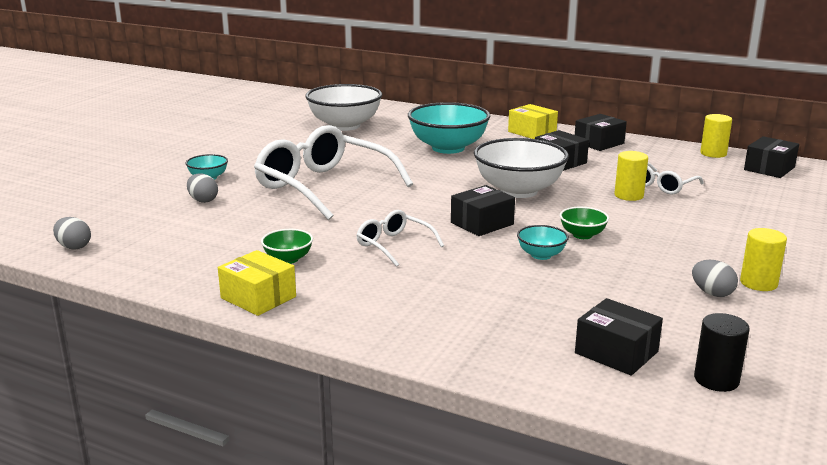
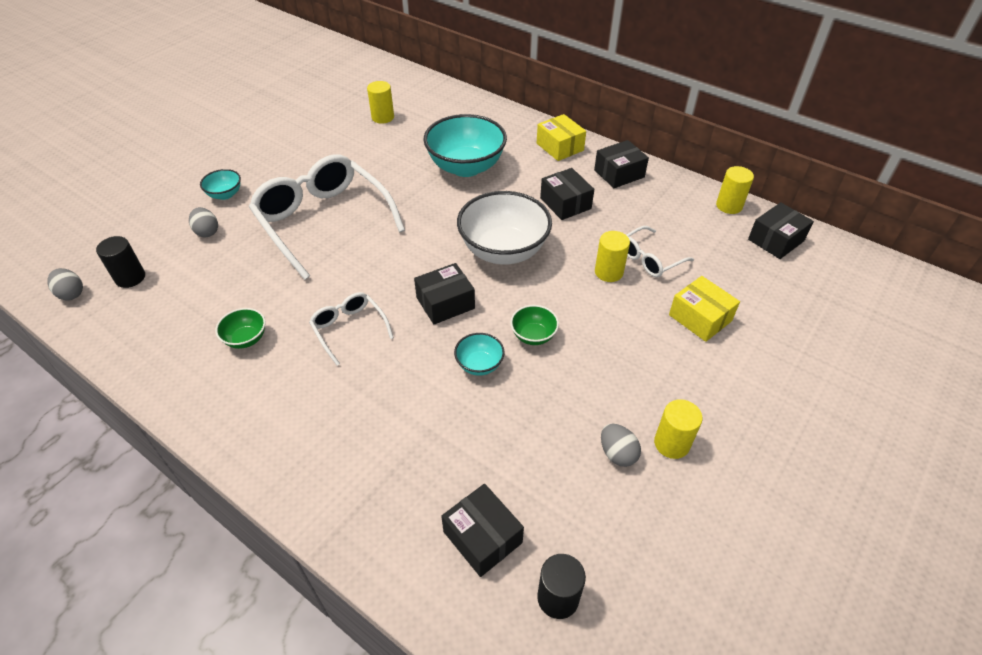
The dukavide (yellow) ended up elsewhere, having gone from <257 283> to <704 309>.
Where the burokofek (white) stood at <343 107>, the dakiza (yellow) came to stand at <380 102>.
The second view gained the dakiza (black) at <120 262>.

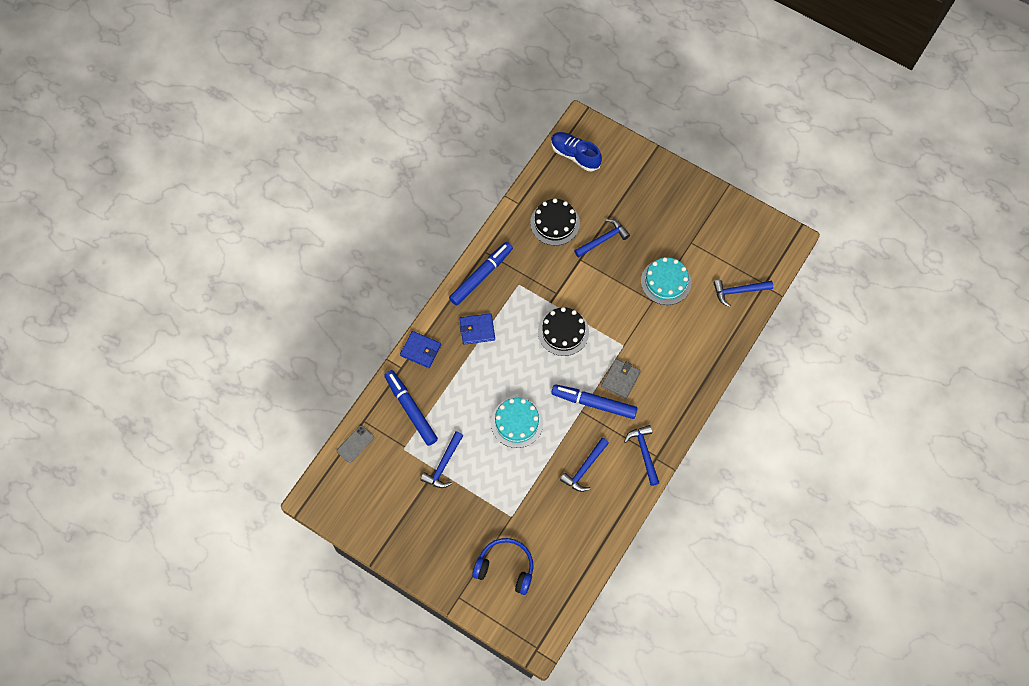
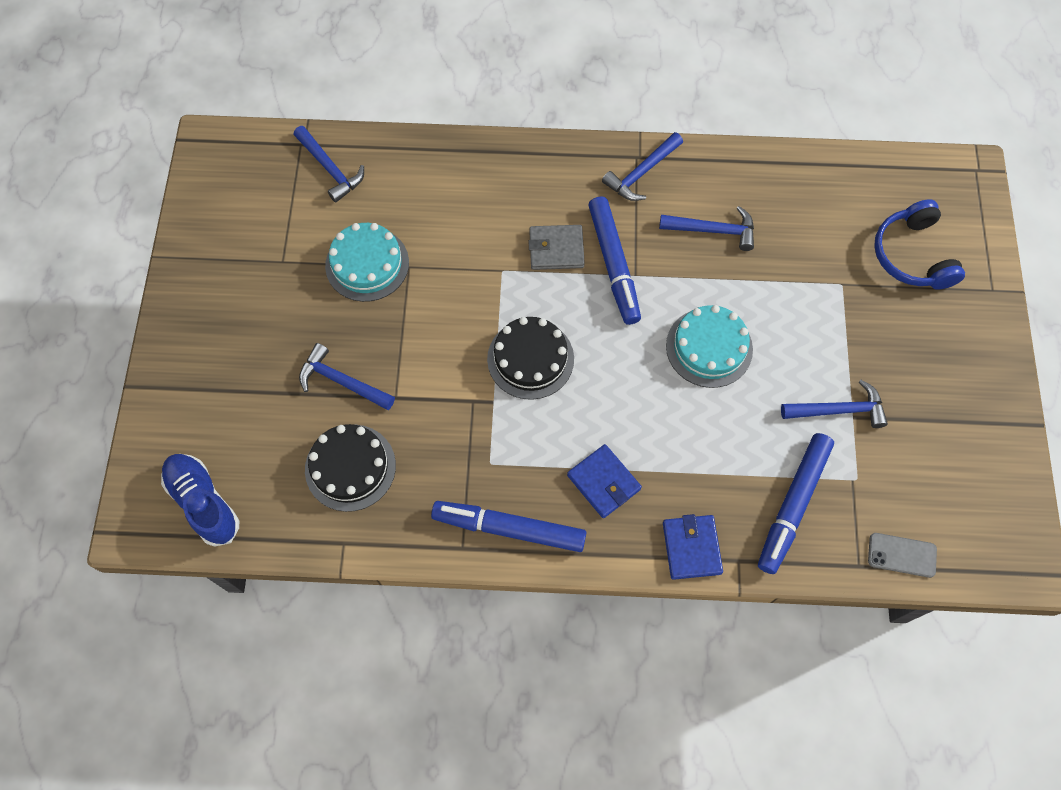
The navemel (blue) at <576 151> ended up facing another way, 135 degrees clockwise from before.

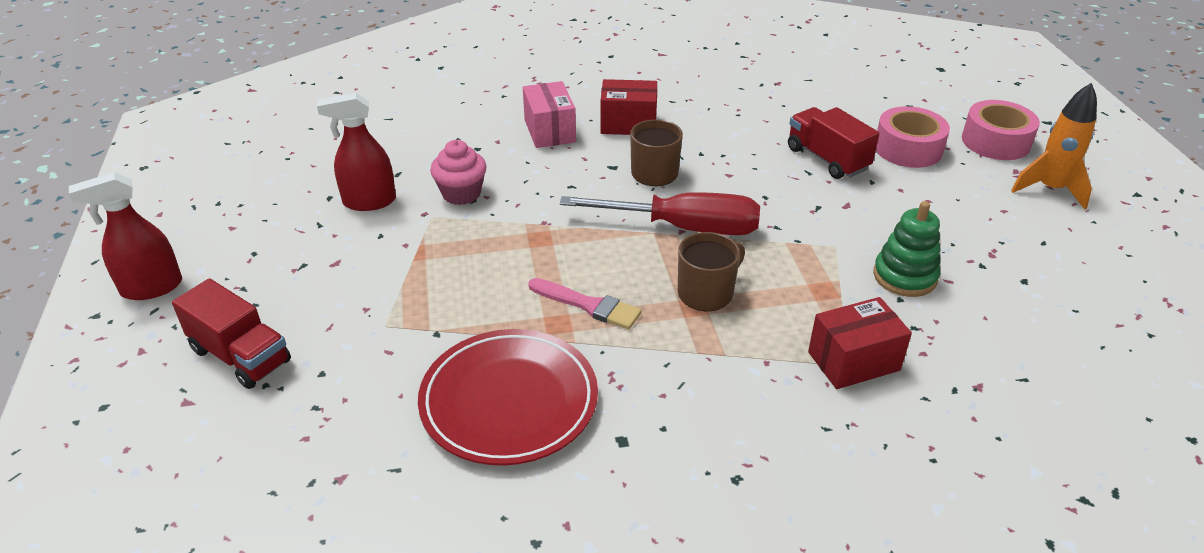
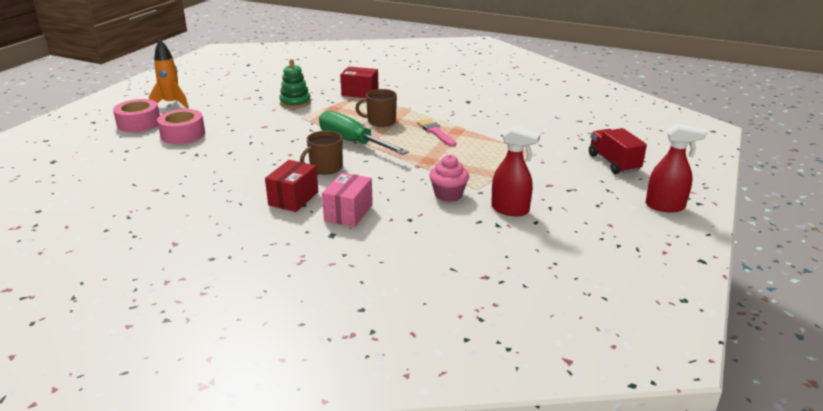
The second view lost the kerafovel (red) at <508 397>.
What was the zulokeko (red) at <660 213> turned into the zulokeko (green) at <364 132>.
The dukavide (red) at <629 107> ended up facing another way, 75 degrees clockwise from before.
The second view lost the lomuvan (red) at <834 143>.

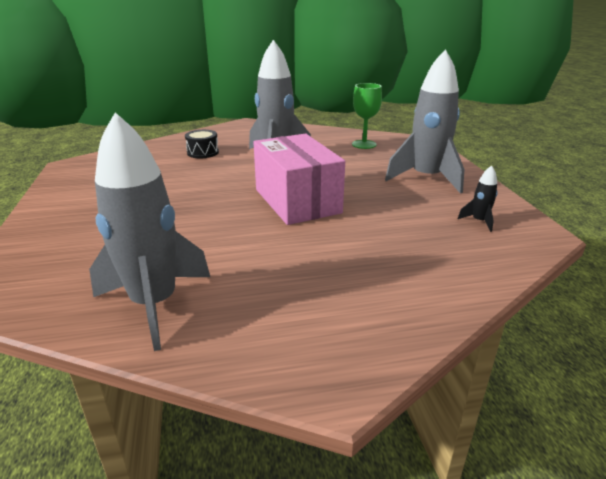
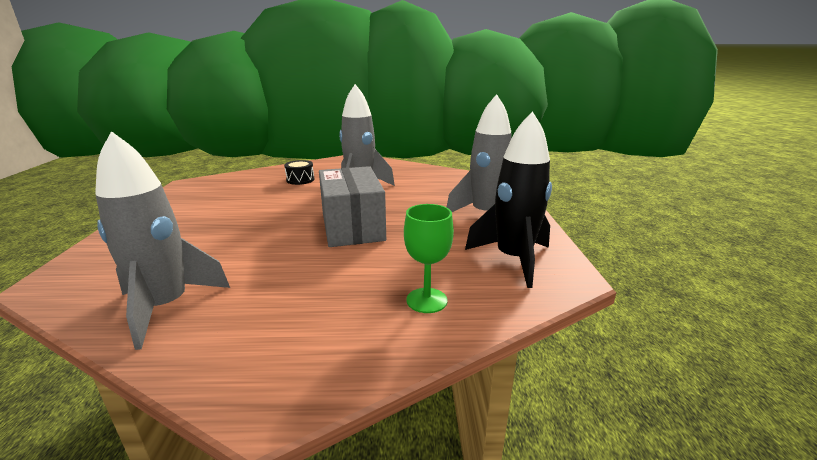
What was the dukavide (pink) at <299 179> turned into the dukavide (grey) at <352 206>.
The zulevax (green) ended up elsewhere, having gone from <367 116> to <429 258>.
The size of the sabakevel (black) at <478 198> changed by a factor of 2.42.

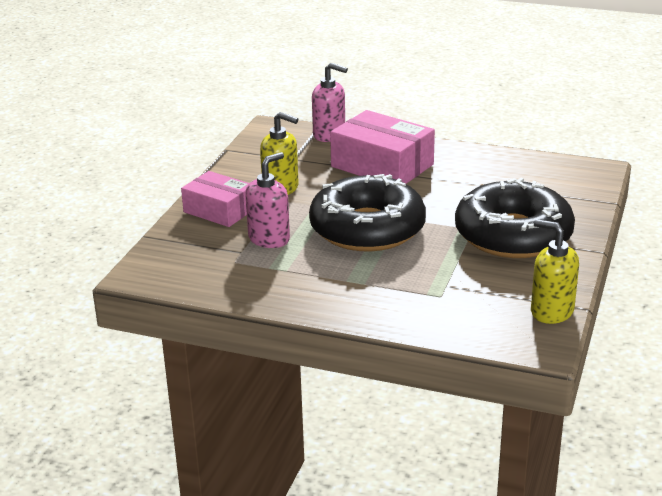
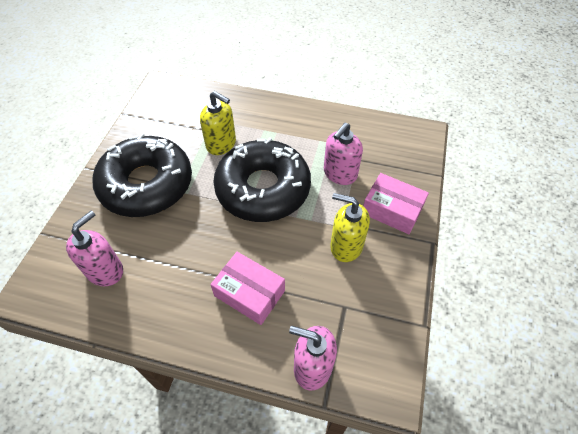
The size of the dukavide (pink) at <382 147> changed by a factor of 0.66.
The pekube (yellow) ended up elsewhere, having gone from <555 271> to <218 123>.
The second view gained the pekube (pink) at <94 248>.

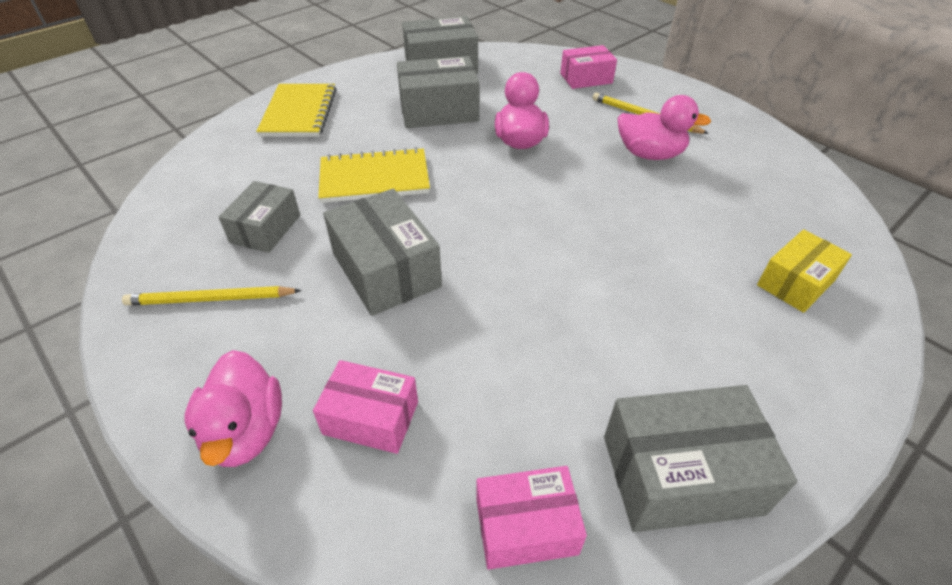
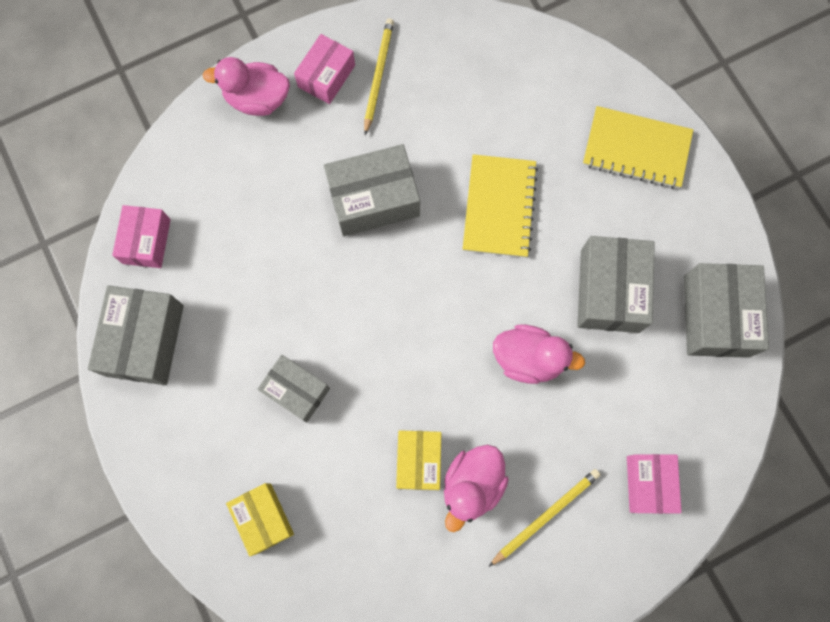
The dukavide (grey) ended up elsewhere, having gone from <259 217> to <293 389>.
The dukavide (pink) ended up elsewhere, having gone from <365 407> to <324 69>.
The second view gained the dukavide (yellow) at <418 460>.

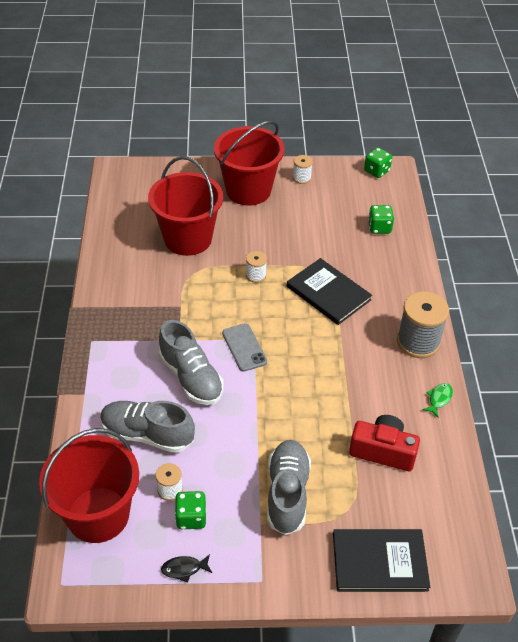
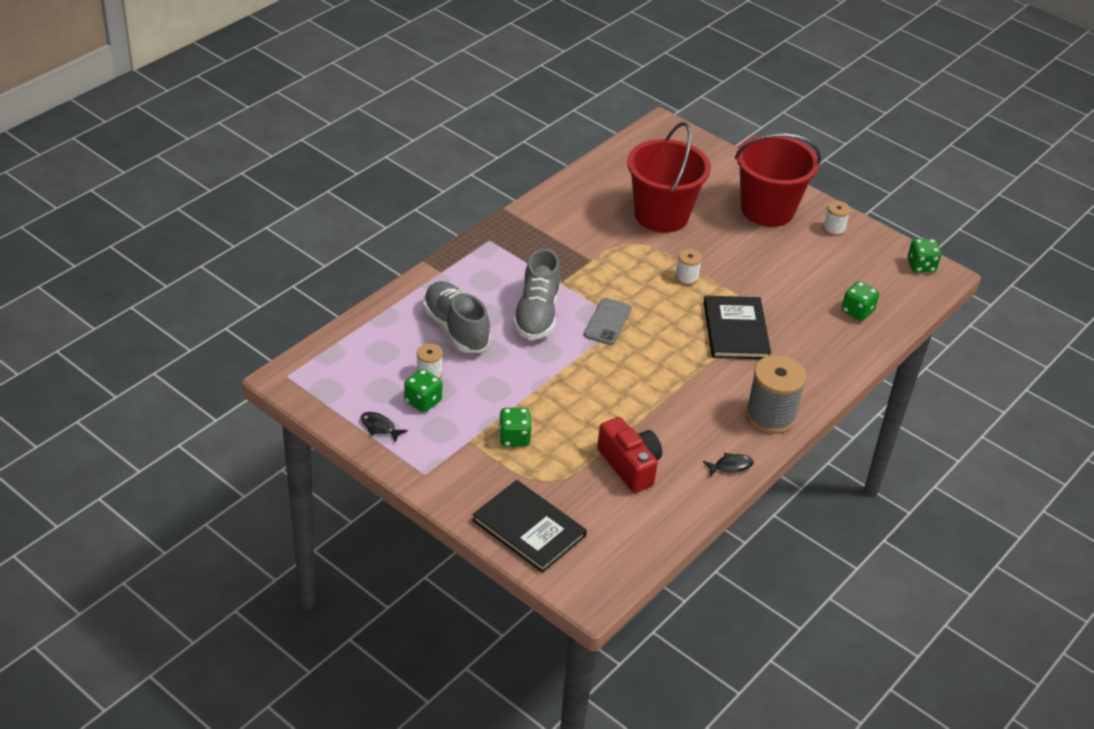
The second view lost the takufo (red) at <89 485>.
Where the navemel (grey) stood at <289 487>, the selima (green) came to stand at <515 427>.
What was the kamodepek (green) at <437 400> turned into the kamodepek (black) at <728 464>.

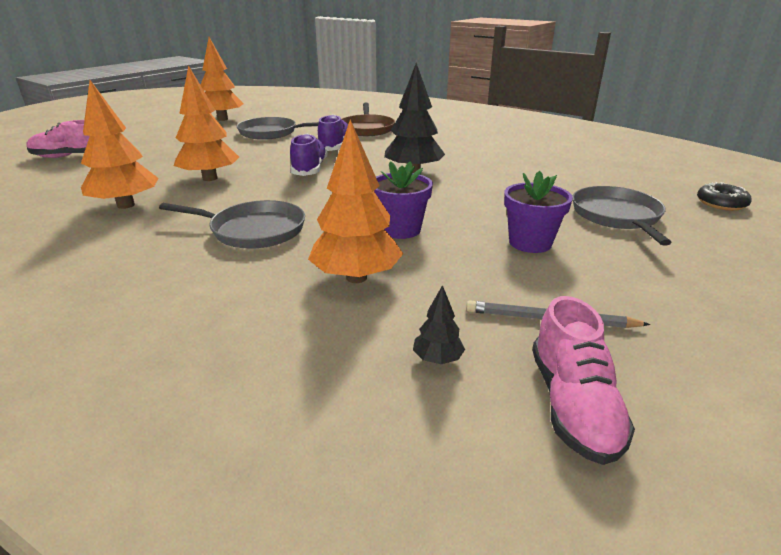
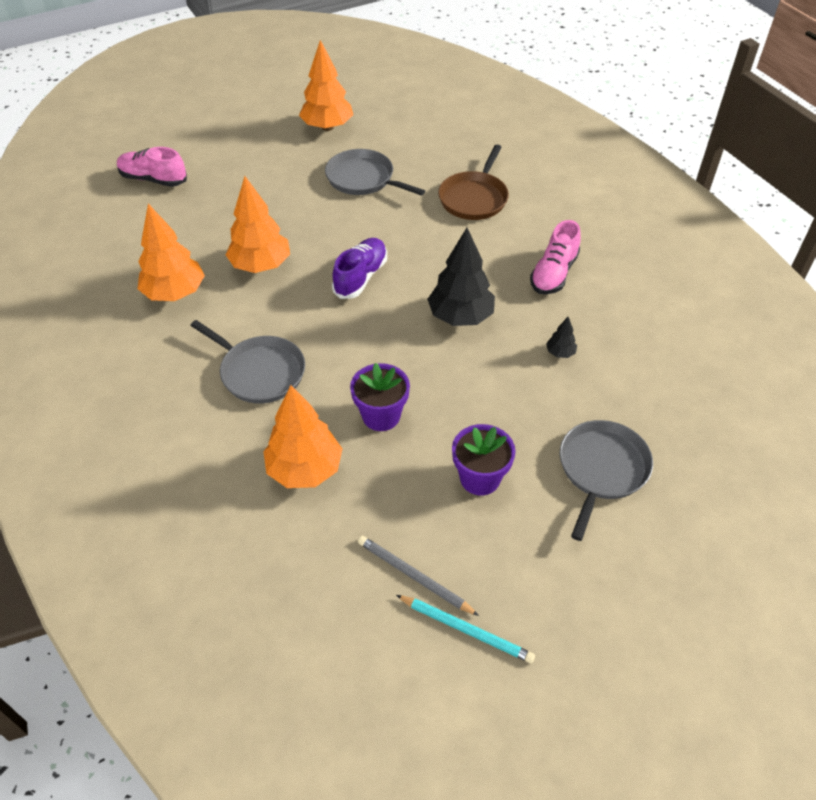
The second view lost the navemel (purple) at <333 132>.
The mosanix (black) ended up elsewhere, having gone from <439 324> to <561 337>.
The navemel (pink) ended up elsewhere, having gone from <583 380> to <555 257>.
The second view lost the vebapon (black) at <724 196>.
The second view gained the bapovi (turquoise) at <465 629>.

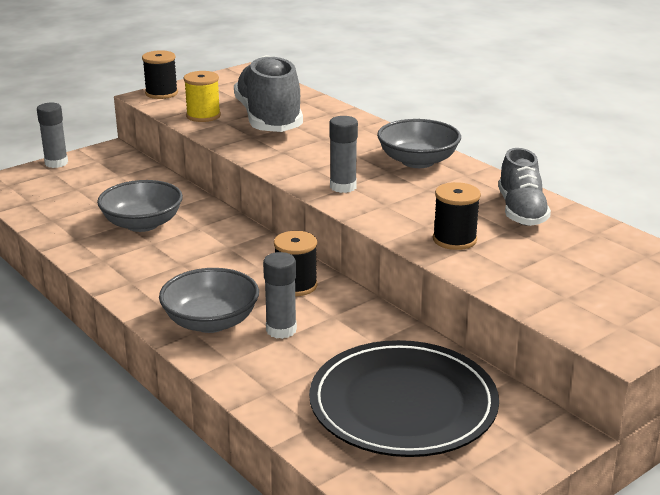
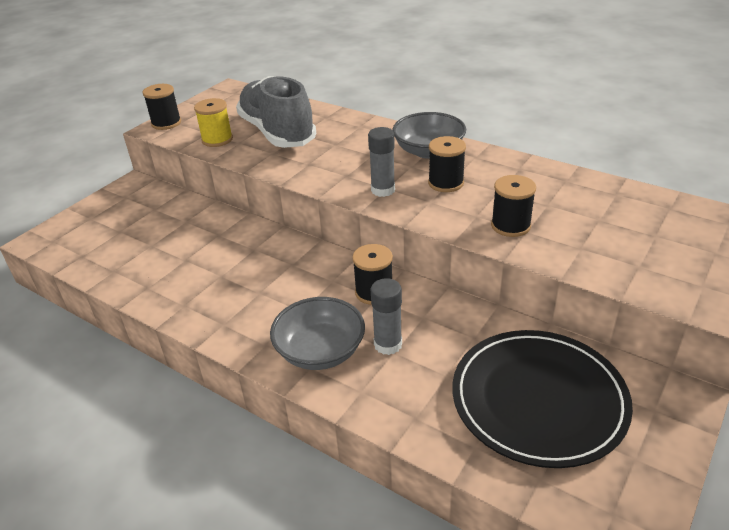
The second view lost the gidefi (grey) at <52 135>.
The second view lost the burokofek (grey) at <140 206>.
The second view lost the navemel (grey) at <524 187>.
The second view gained the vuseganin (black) at <447 164>.

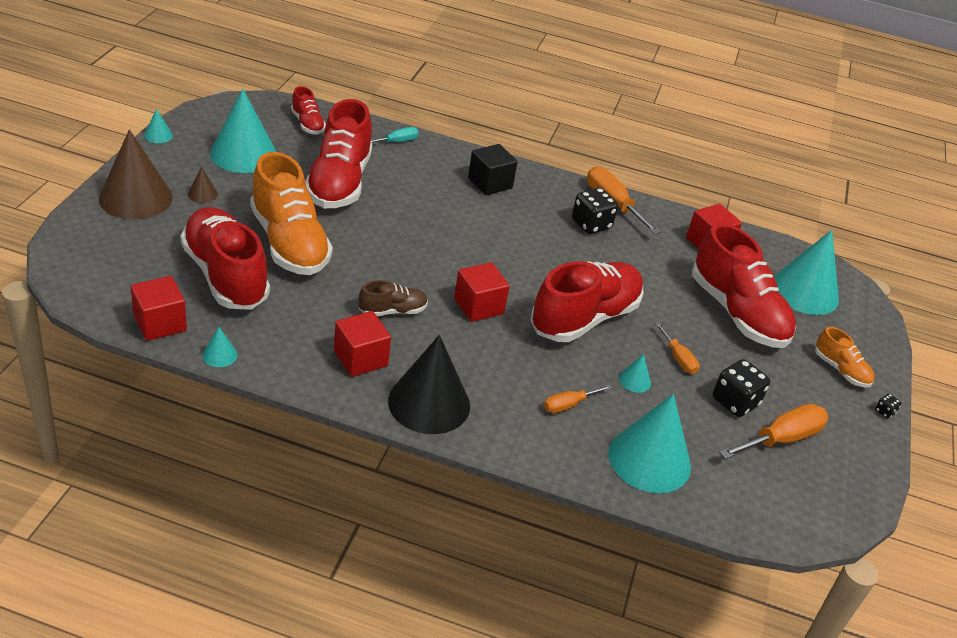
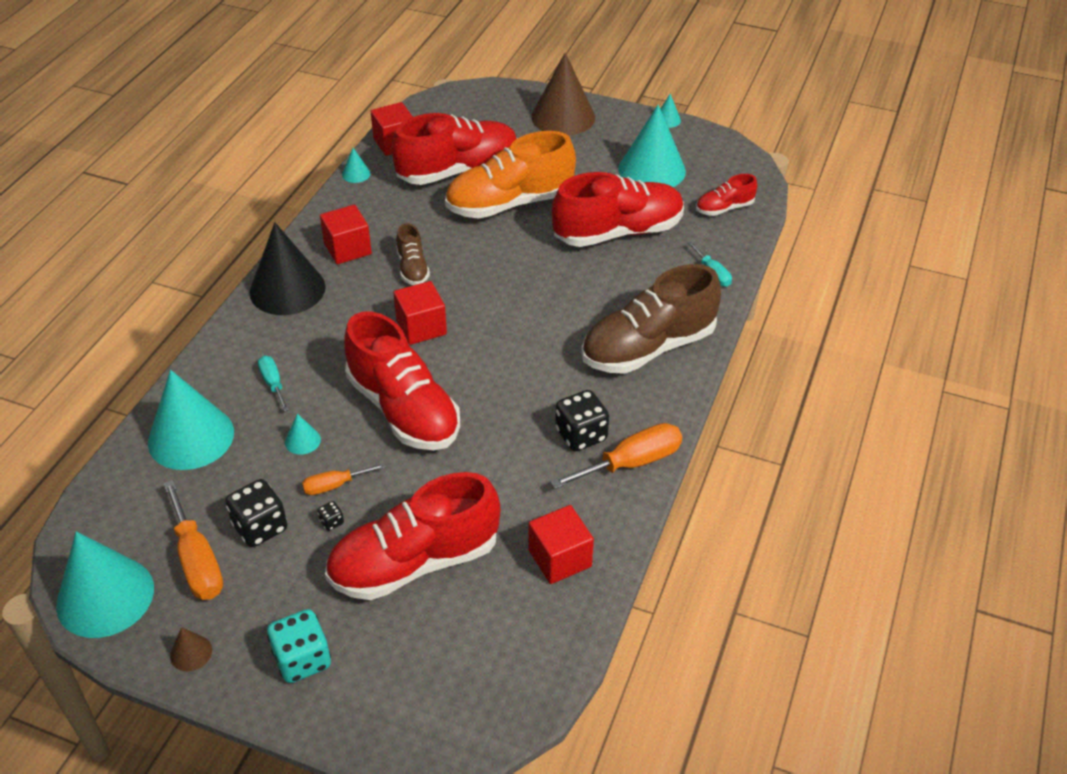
The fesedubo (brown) ended up elsewhere, having gone from <203 185> to <191 649>.
The navemel (red) at <338 153> ended up facing another way, 150 degrees clockwise from before.
Where the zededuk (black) stood at <493 169>, the navemel (brown) came to stand at <651 319>.
What was the zulokeko (orange) at <578 399> turned into the zulokeko (turquoise) at <273 383>.
The fesedubo (turquoise) ended up elsewhere, having gone from <806 272> to <105 584>.
Where the navemel (orange) stood at <845 357>, the selima (turquoise) came to stand at <299 646>.
The selima (black) ended up elsewhere, having gone from <888 406> to <330 516>.

